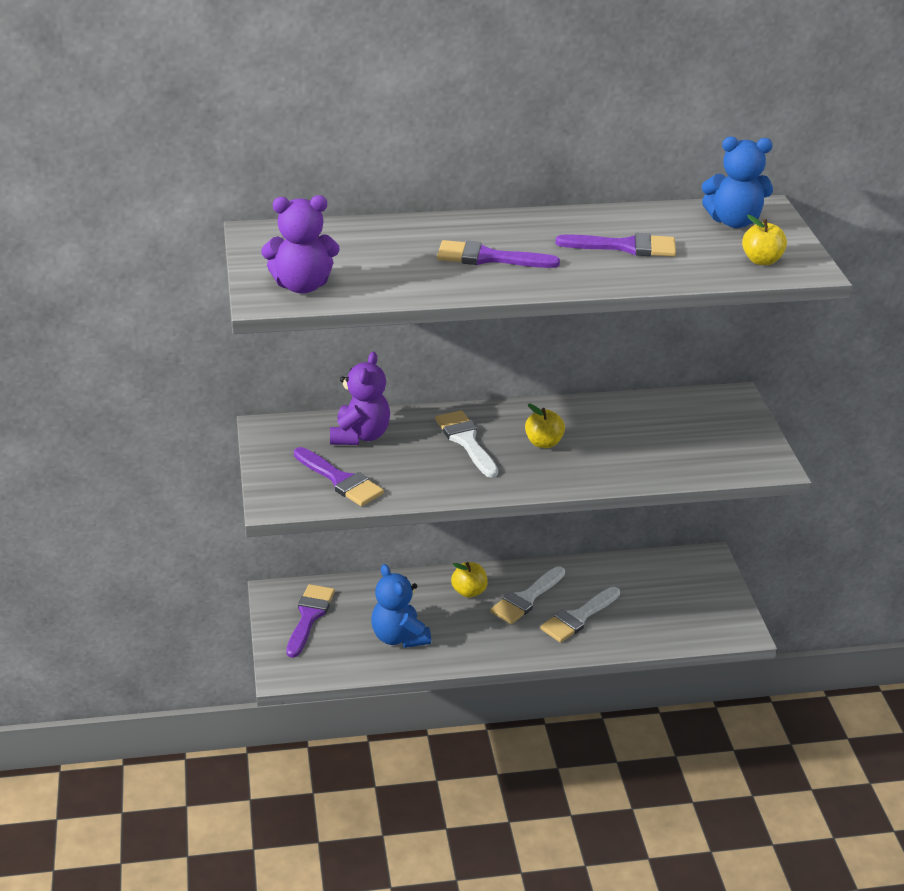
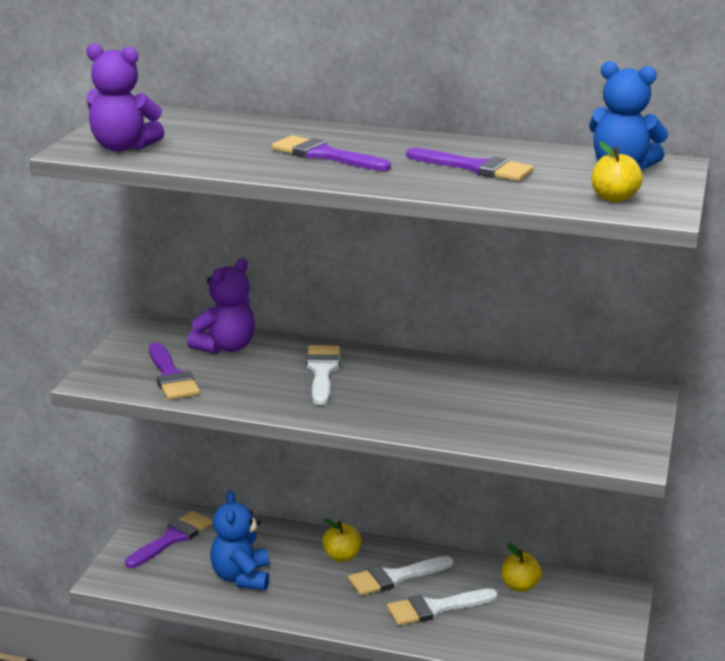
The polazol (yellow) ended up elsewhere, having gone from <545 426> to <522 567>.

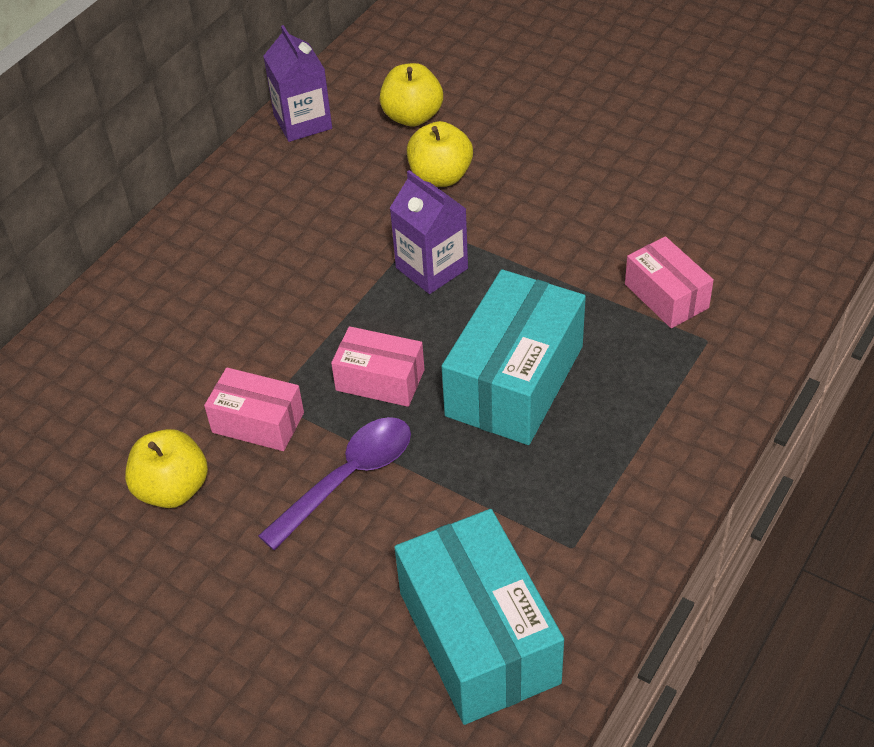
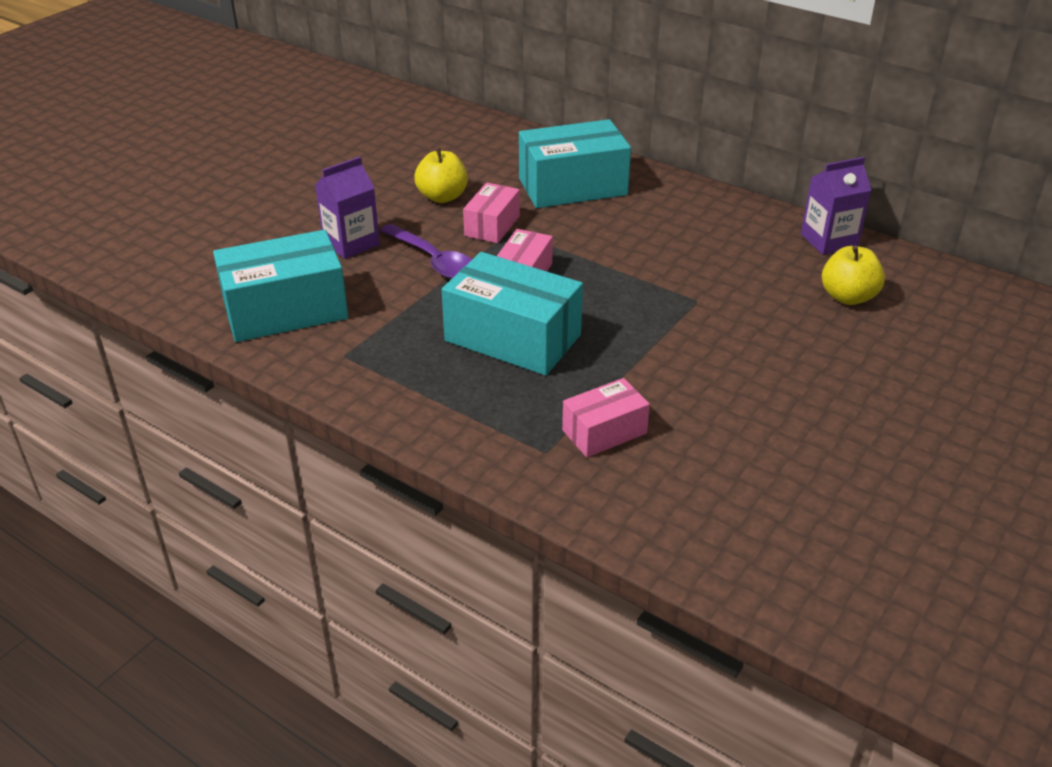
The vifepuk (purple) ended up elsewhere, having gone from <429 232> to <347 208>.
The second view lost the polazol (yellow) at <440 154>.
The second view gained the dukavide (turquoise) at <575 163>.

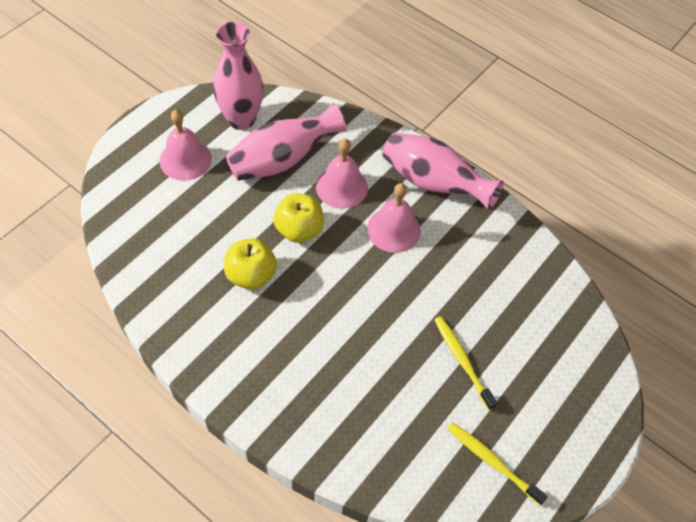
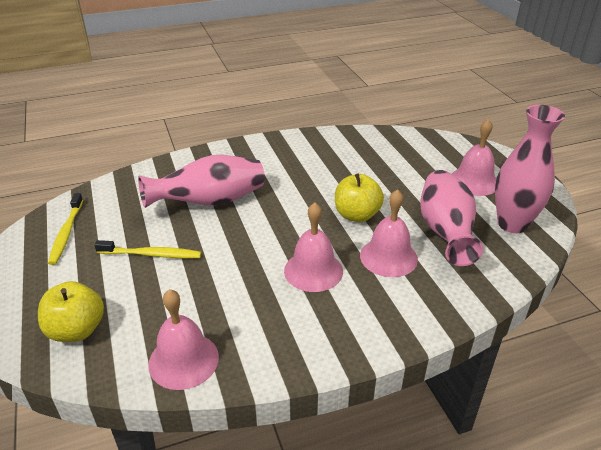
The polazol (yellow) ended up elsewhere, having gone from <250 264> to <71 311>.
The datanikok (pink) ended up elsewhere, having gone from <443 171> to <201 181>.
The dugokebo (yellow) at <497 463> ended up facing another way, 105 degrees clockwise from before.
The second view gained the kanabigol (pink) at <183 339>.

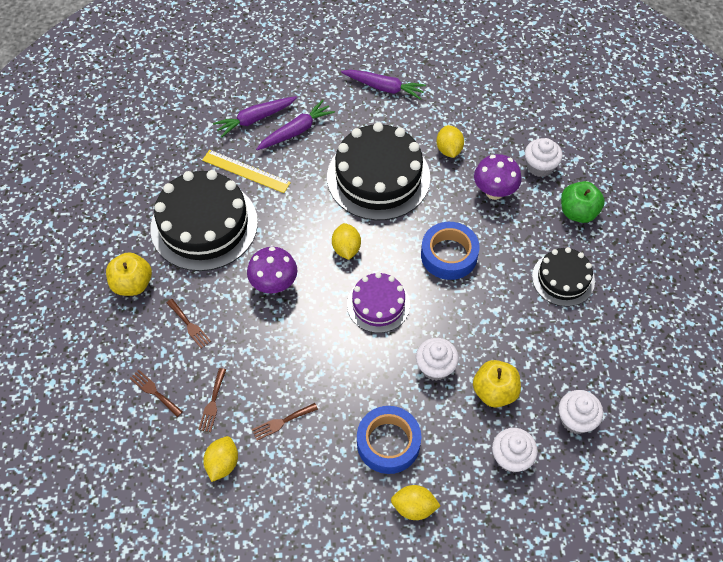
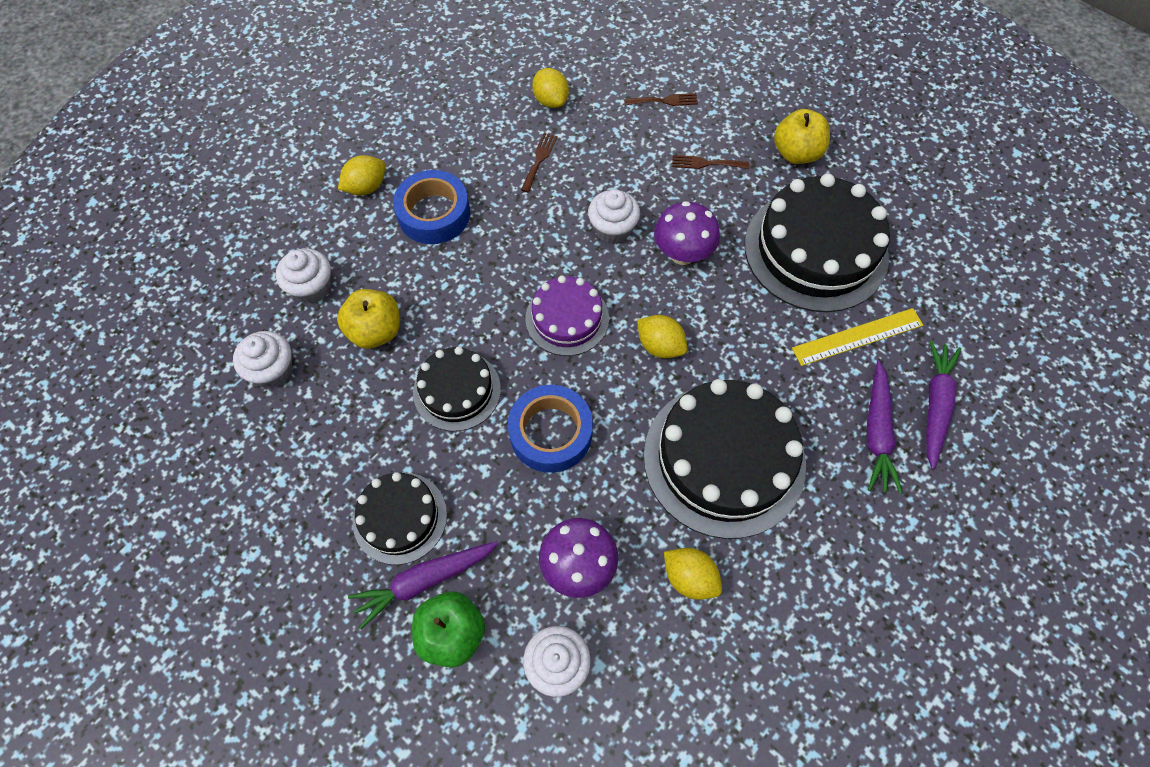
The second view lost the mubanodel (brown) at <212 400>.
The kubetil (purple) ended up elsewhere, having gone from <383 85> to <423 585>.
The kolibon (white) ended up elsewhere, having gone from <437 359> to <614 216>.
The second view gained the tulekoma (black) at <457 389>.

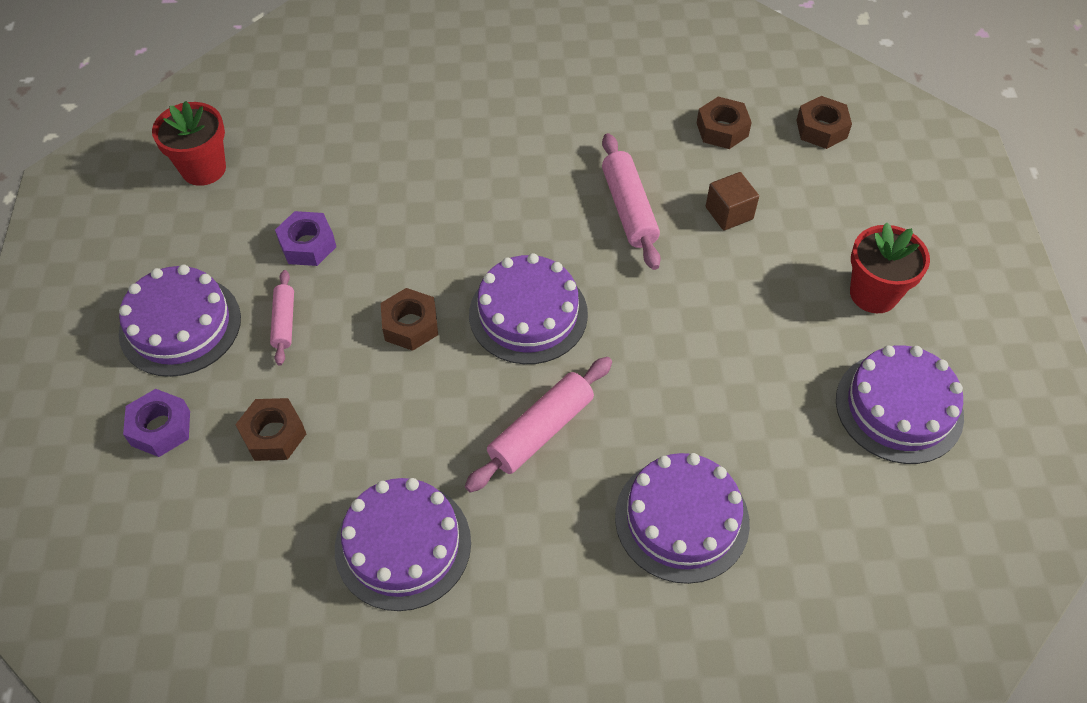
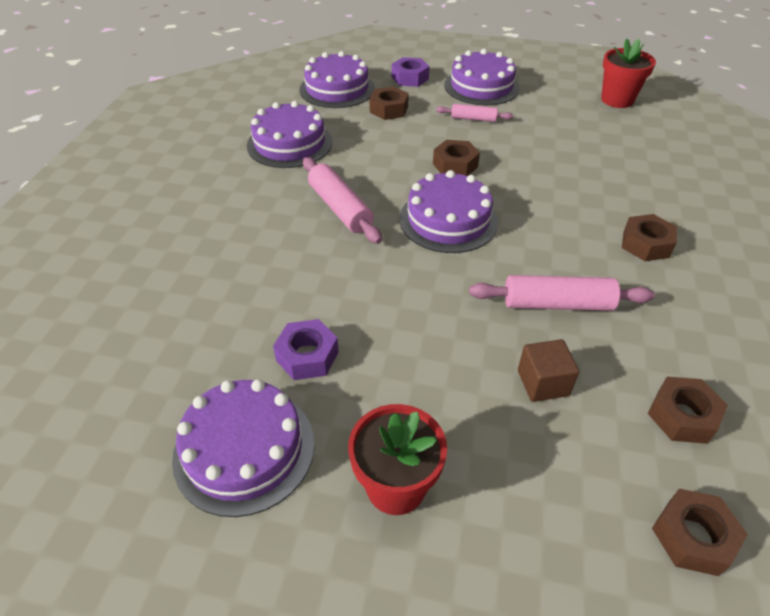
The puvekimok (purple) ended up elsewhere, having gone from <305 238> to <306 349>.
The tulekoma (purple) ended up elsewhere, having gone from <682 518> to <337 79>.
The second view gained the puvekimok (brown) at <649 237>.

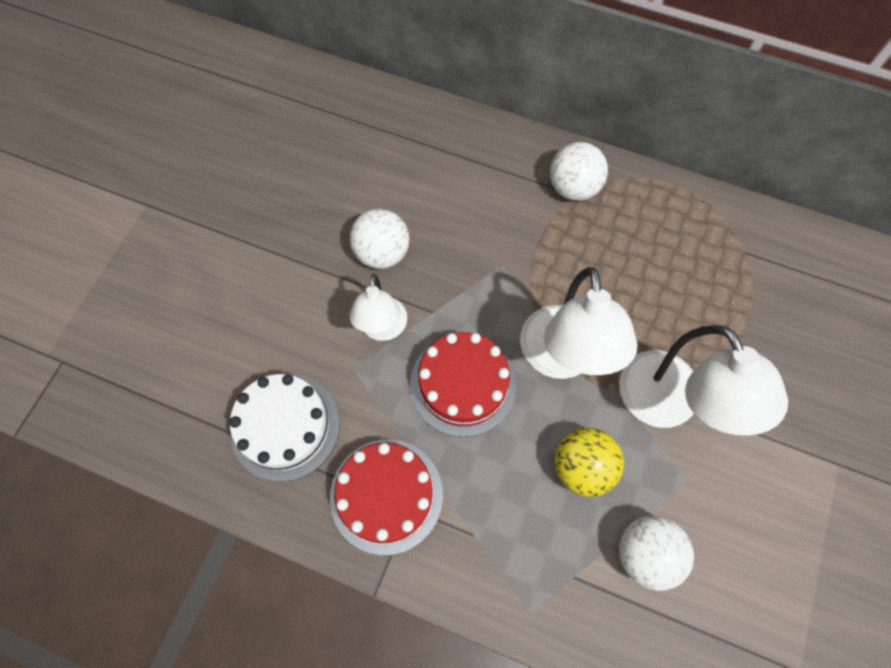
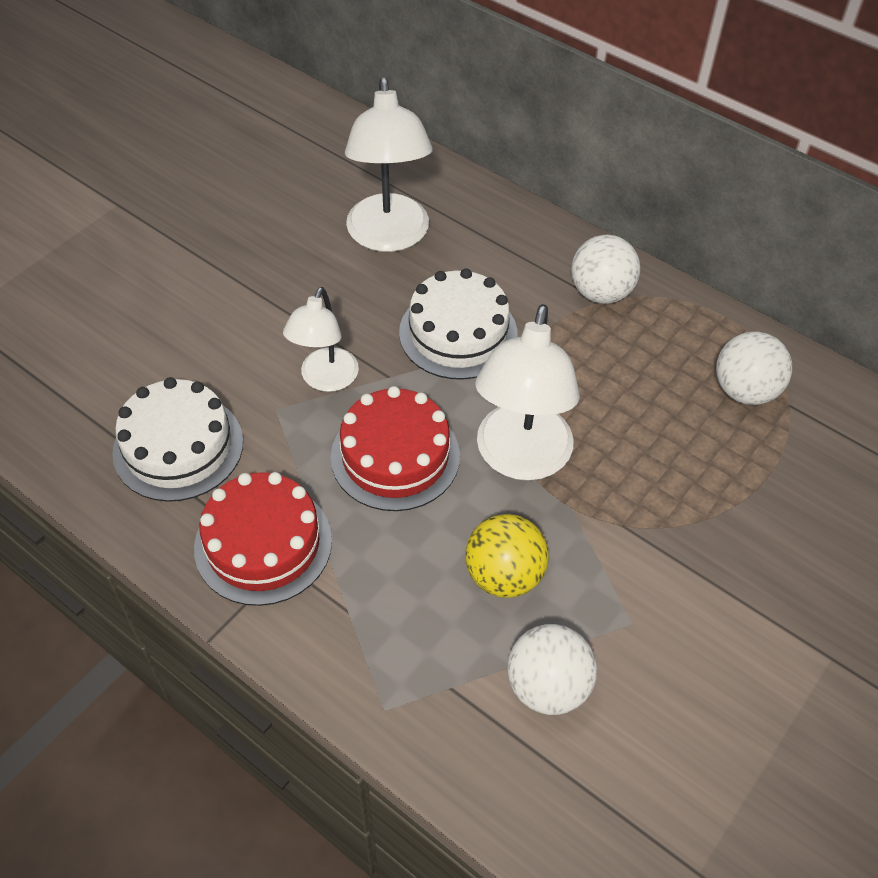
The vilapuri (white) ended up elsewhere, having gone from <380 239> to <754 368>.
The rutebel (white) ended up elsewhere, having gone from <703 380> to <388 164>.
The second view gained the tulekoma (white) at <458 324>.

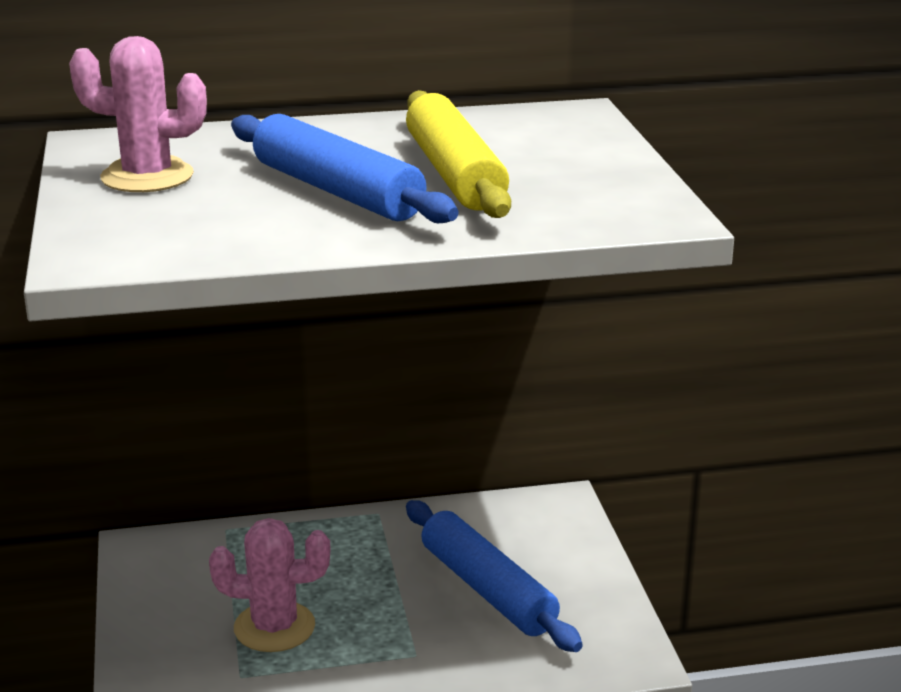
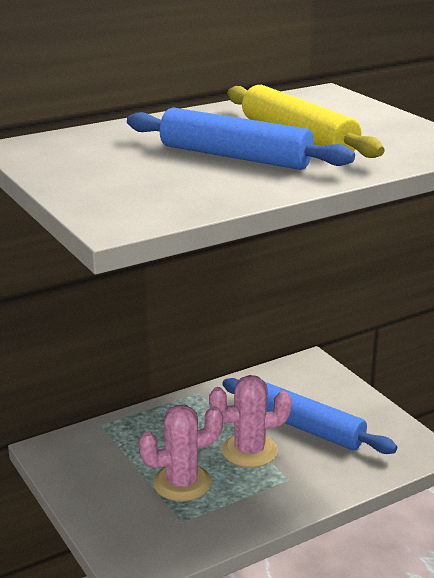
The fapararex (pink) ended up elsewhere, having gone from <138 114> to <250 421>.

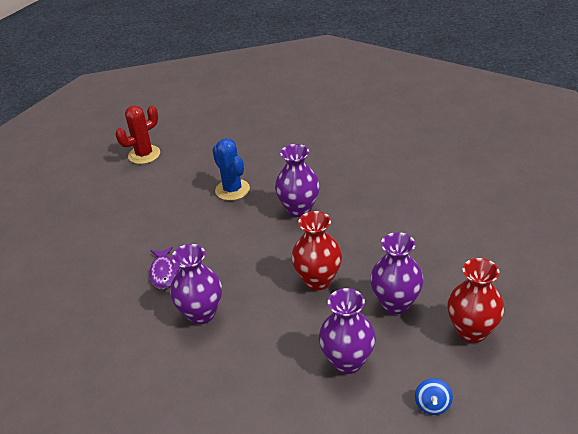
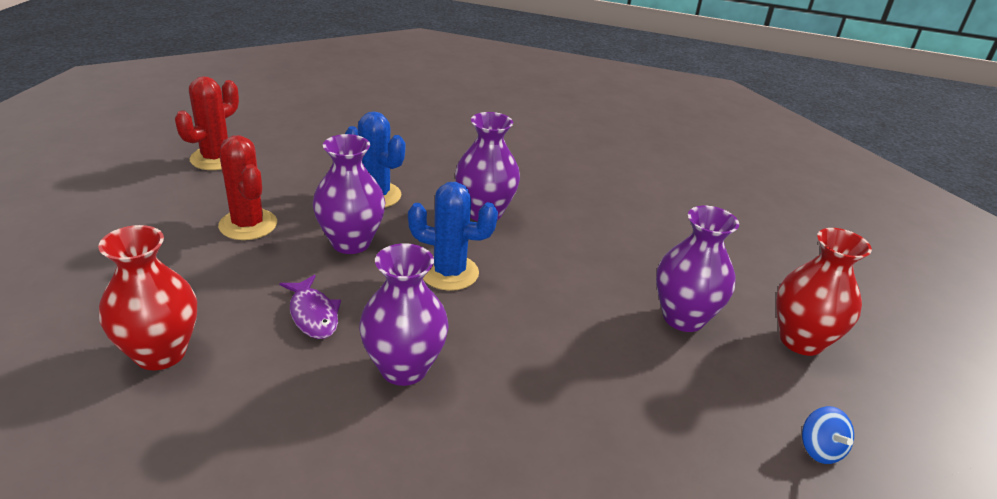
The datanikok (red) ended up elsewhere, having gone from <317 250> to <147 297>.
The datanikok (purple) ended up elsewhere, having gone from <347 331> to <349 194>.
The second view gained the fapararex (red) at <247 187>.
The second view gained the fapararex (blue) at <453 236>.

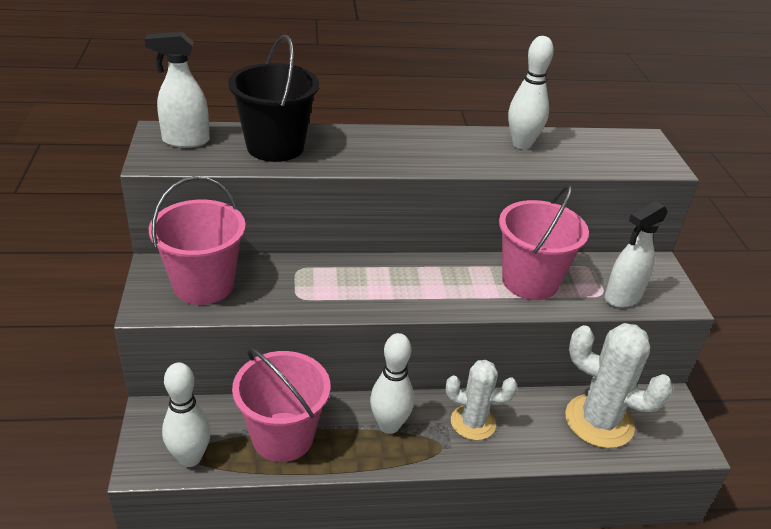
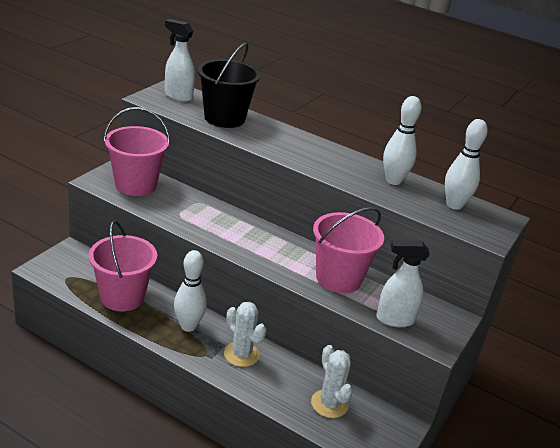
The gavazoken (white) ended up elsewhere, having gone from <186 414> to <466 164>.
The size of the fapararex (white) at <619 385> changed by a factor of 0.65.

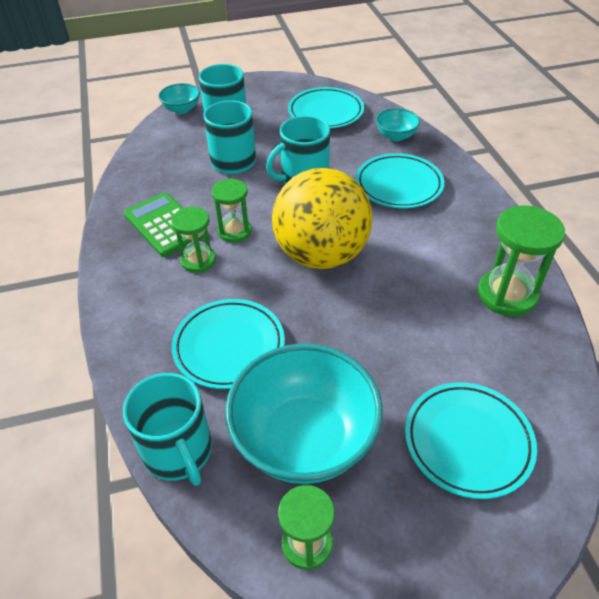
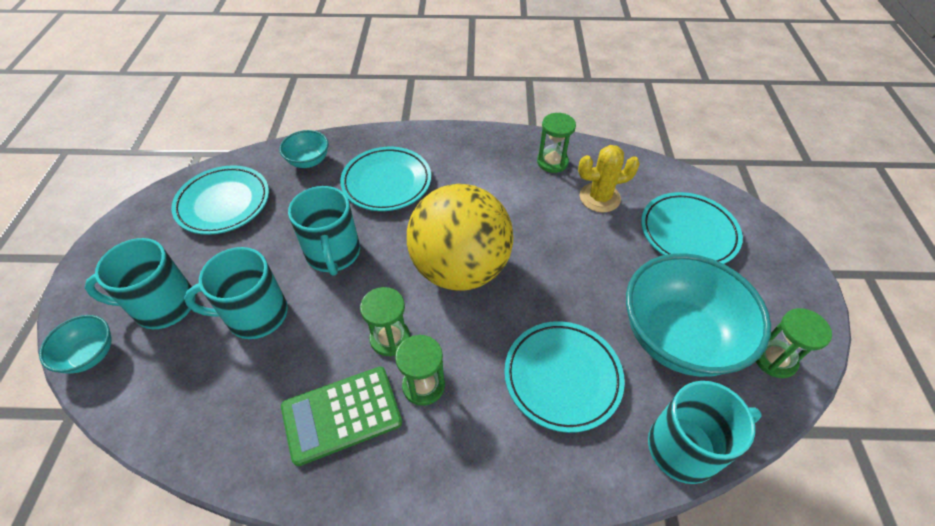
The size of the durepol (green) at <521 261> changed by a factor of 0.64.
The second view gained the fapararex (yellow) at <609 178>.

